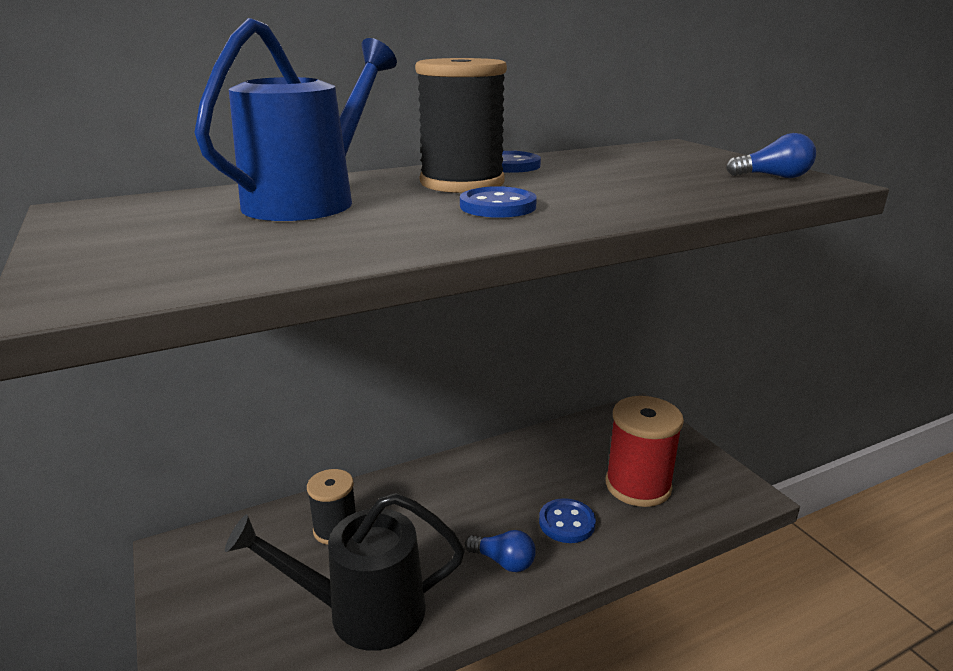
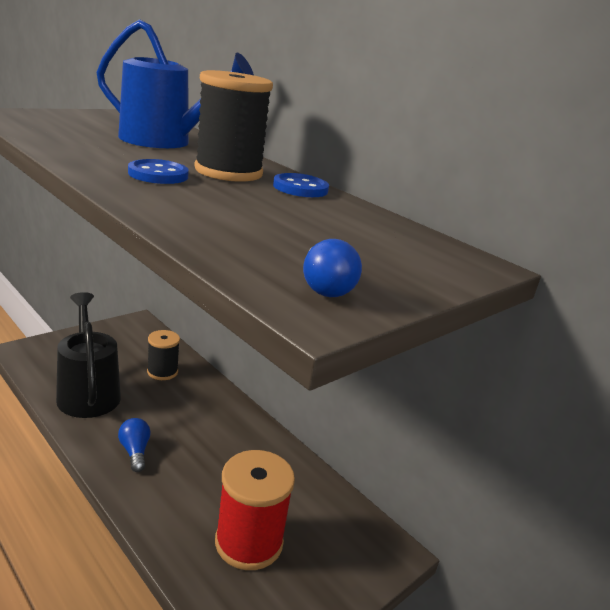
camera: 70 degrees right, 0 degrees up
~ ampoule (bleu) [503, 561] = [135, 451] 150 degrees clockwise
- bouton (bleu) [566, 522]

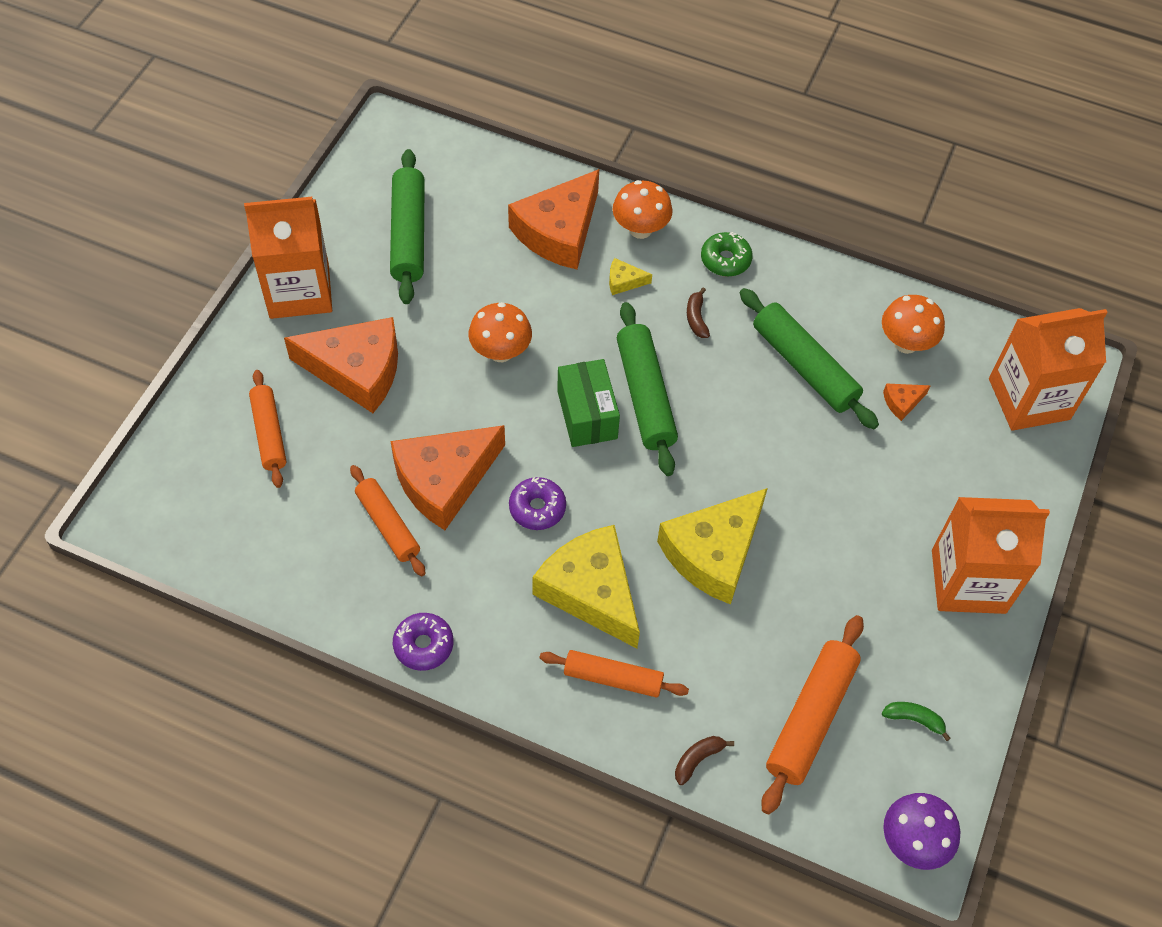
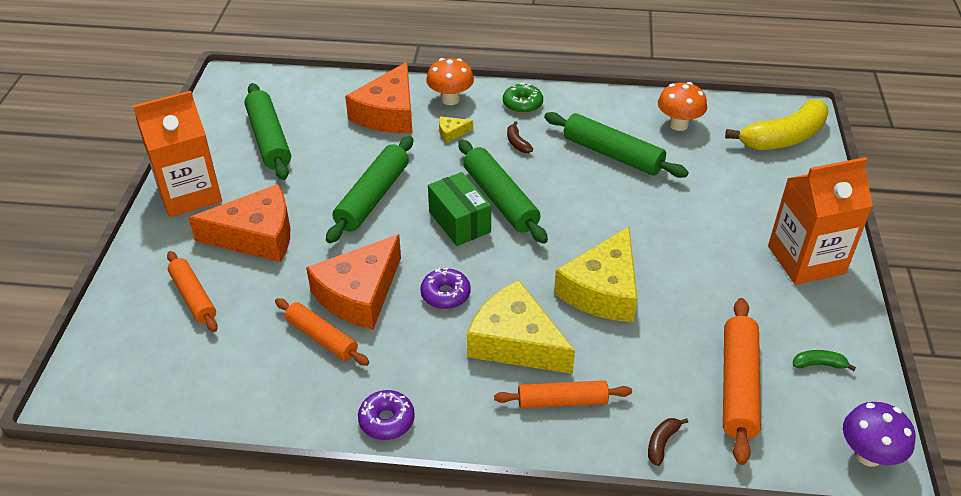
camera: 15 degrees left, 15 degrees down
~ champignon (orange) [501, 352] to rouleau à pâtisserie (vert) [372, 197]
- fromage (orange) [902, 402]
~ brique de lait (orange) [1029, 399] to banane (jaune) [783, 138]

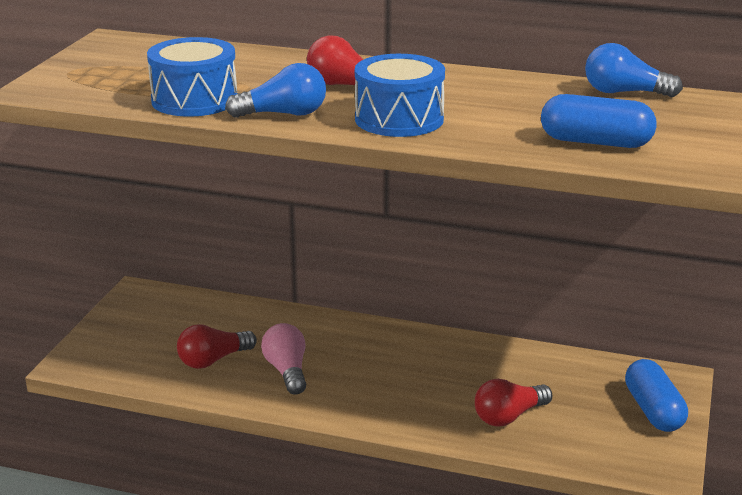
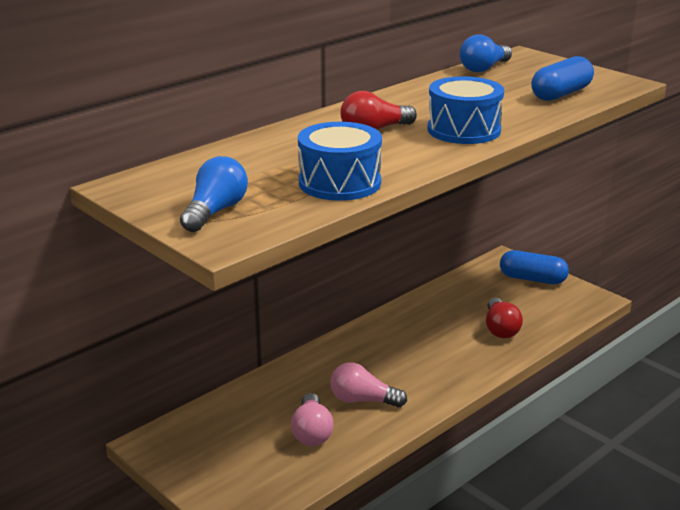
camera: 60 degrees left, 0 degrees up
~ ampoule (rouge) [213, 360] to ampoule (rose) [312, 432]
~ ampoule (bleu) [283, 114] to [215, 212]

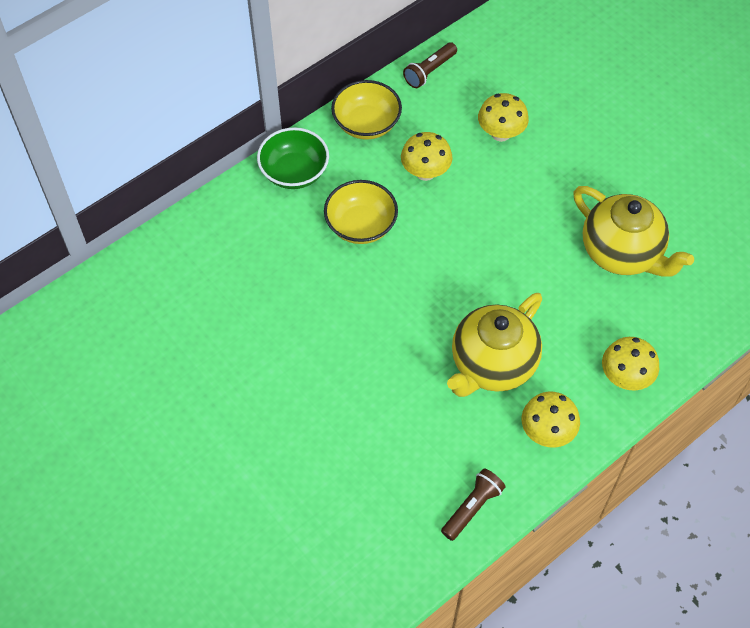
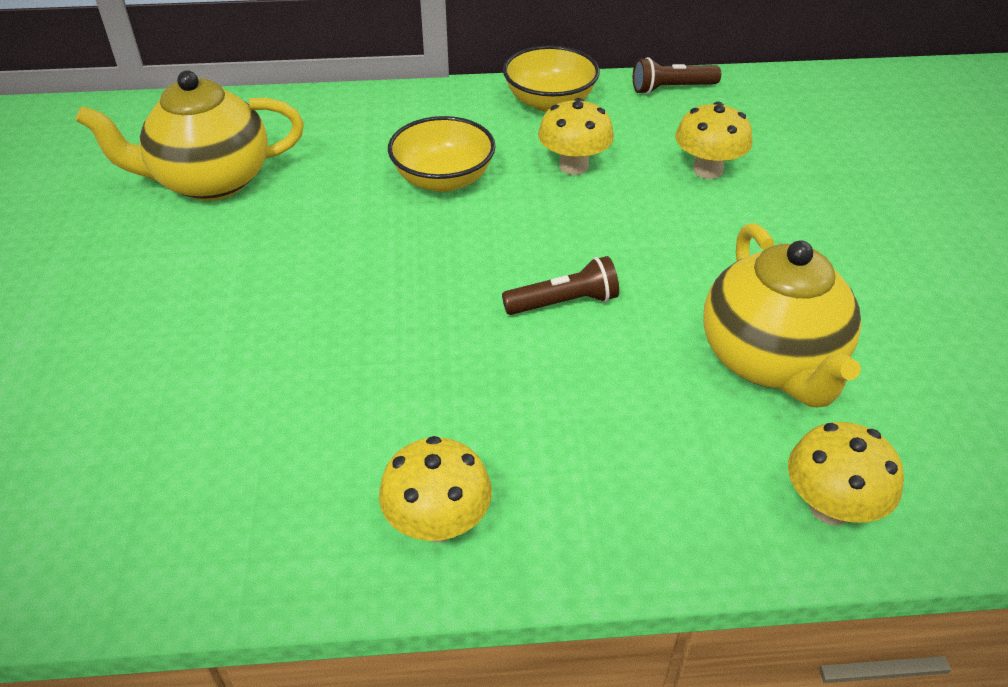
camera: 35 degrees right, 15 degrees down
- bol (vert) [294, 172]
~ lampe de poche (marron) [472, 508] to [563, 302]
~ théière (jaune) [492, 364] to [211, 181]
~ champignon (jaune) [625, 377] to [830, 507]

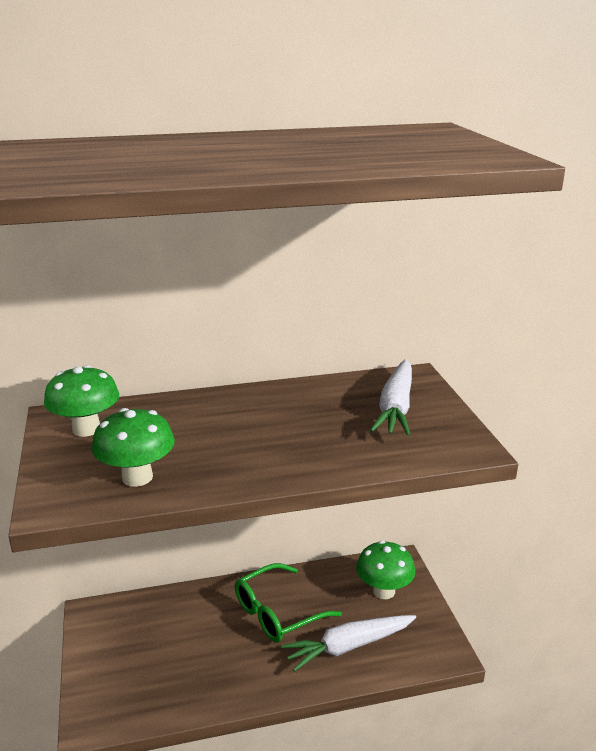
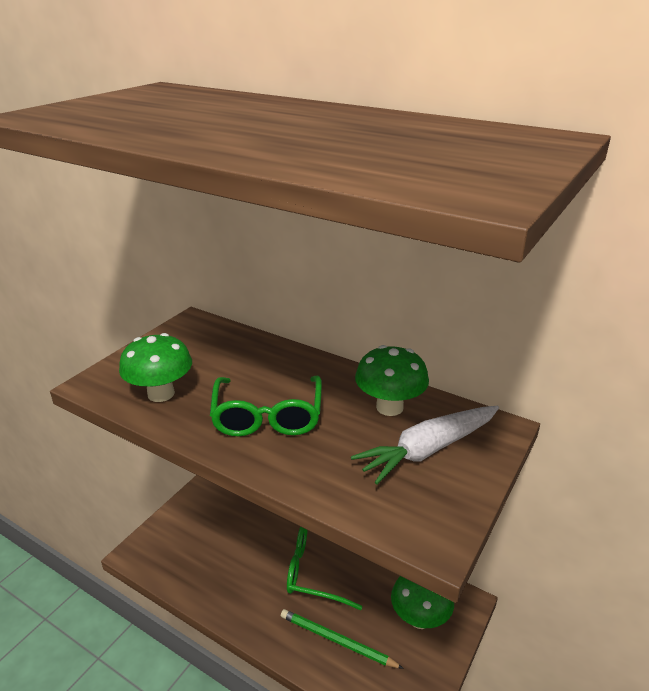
camera: 45 degrees right, 5 degrees up
~ champignon (vert) [86, 429] to [389, 407]
~ carotte (blanc) [348, 647] to crayon (vert) [337, 640]
+ lunettes (vert) [267, 416]

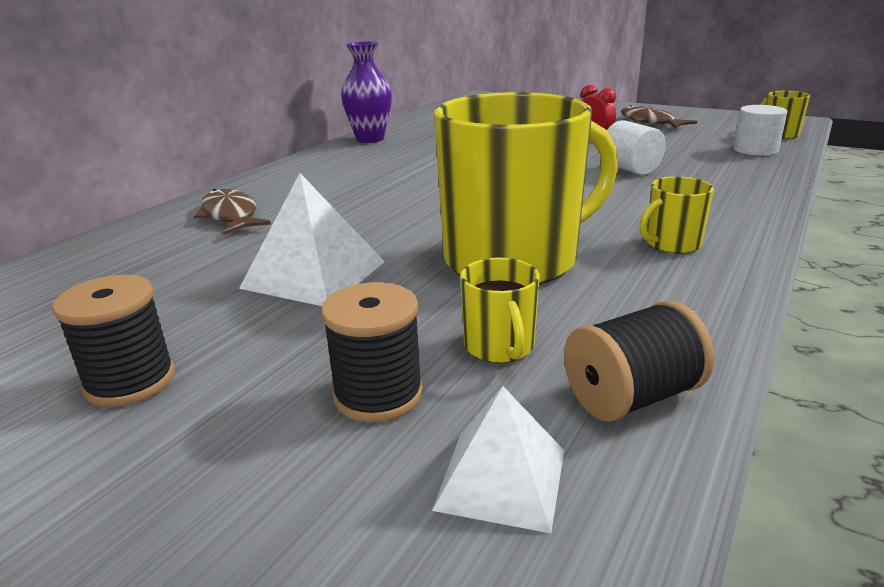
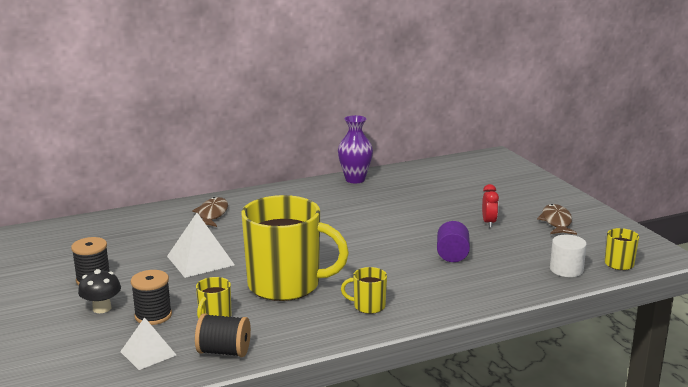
camera: 35 degrees right, 5 degrees down
~ cylindre (blanc) [630, 169] to cylindre (violet) [452, 255]
+ champignon (noir) [102, 308]

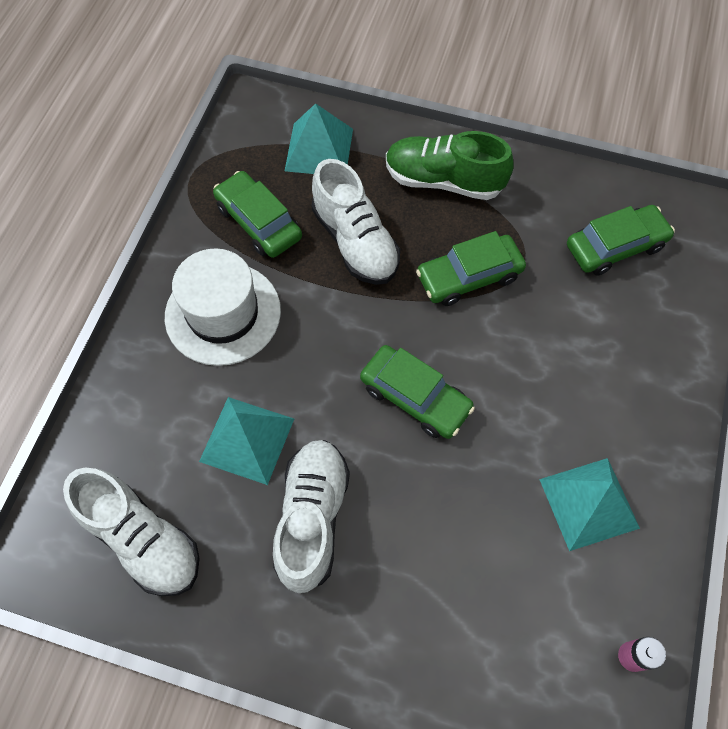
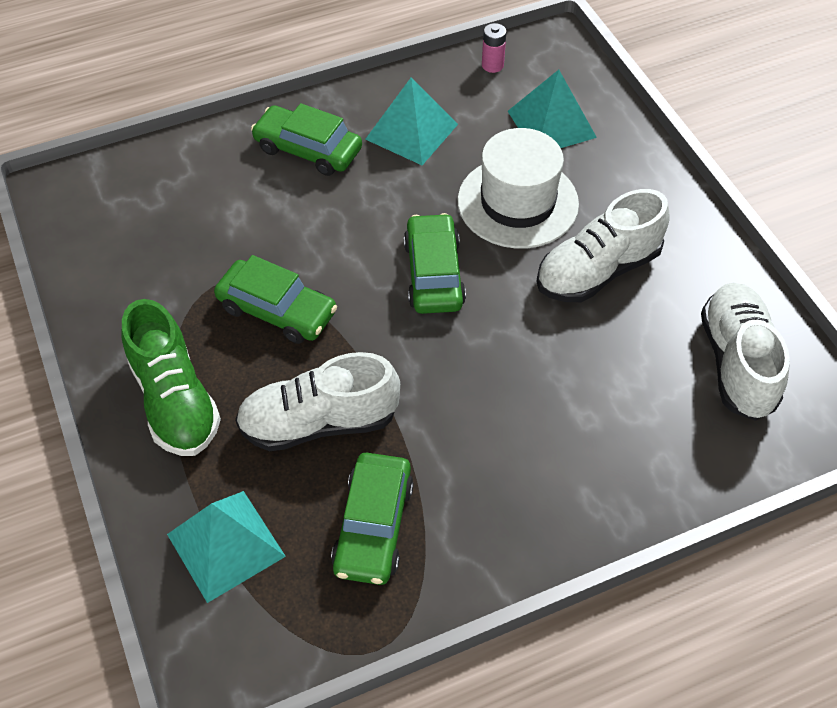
camera: 130 degrees left, 10 degrees down
~ chapeau (blanc) [223, 313] to [517, 202]
~ pyramide (turquoise) [247, 440] to [551, 124]
~ chaussure (blanc) [355, 242] = [319, 422] 120 degrees counterclockwise
~ voiture (vert) [615, 247] to [308, 149]

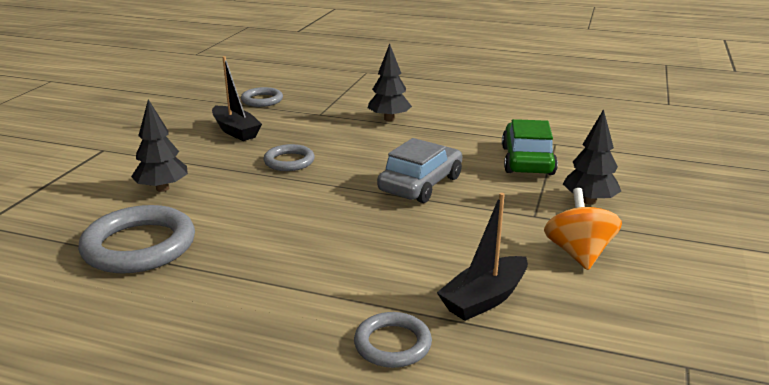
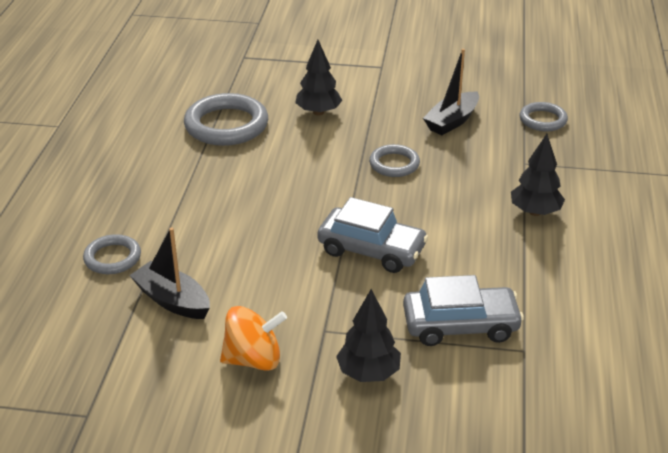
camera: 80 degrees right, 10 degrees up
~ voiture (vert) [527, 160] to voiture (gris) [460, 325]

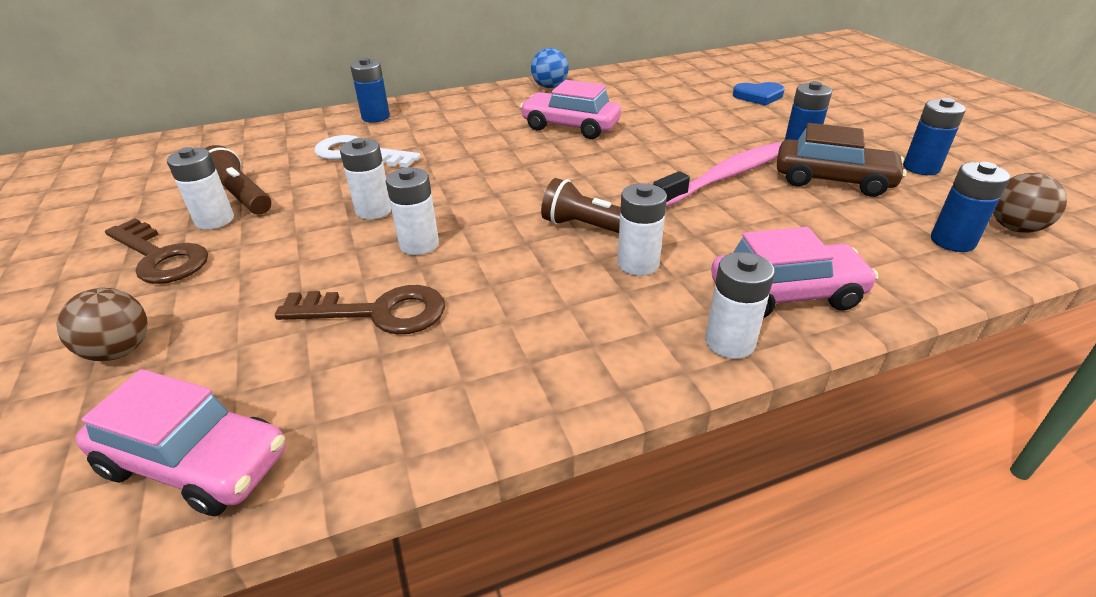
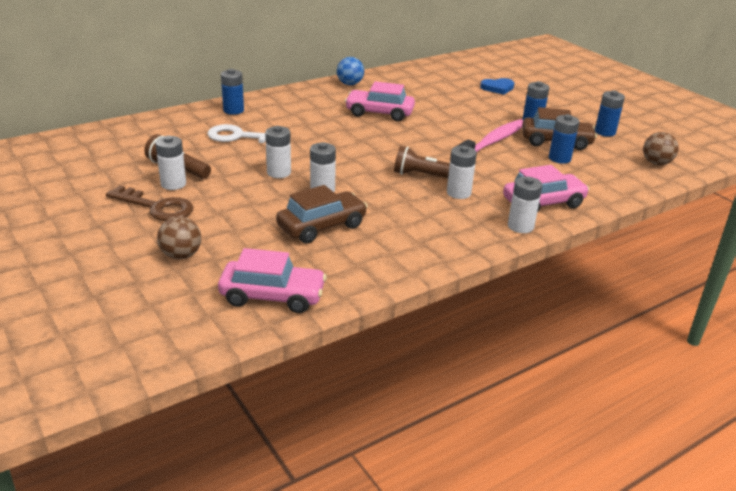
camera: 15 degrees left, 5 degrees down
~ clé (marron) [378, 312] to voiture (marron) [322, 226]
~ pile (bleu) [952, 241] to [559, 158]

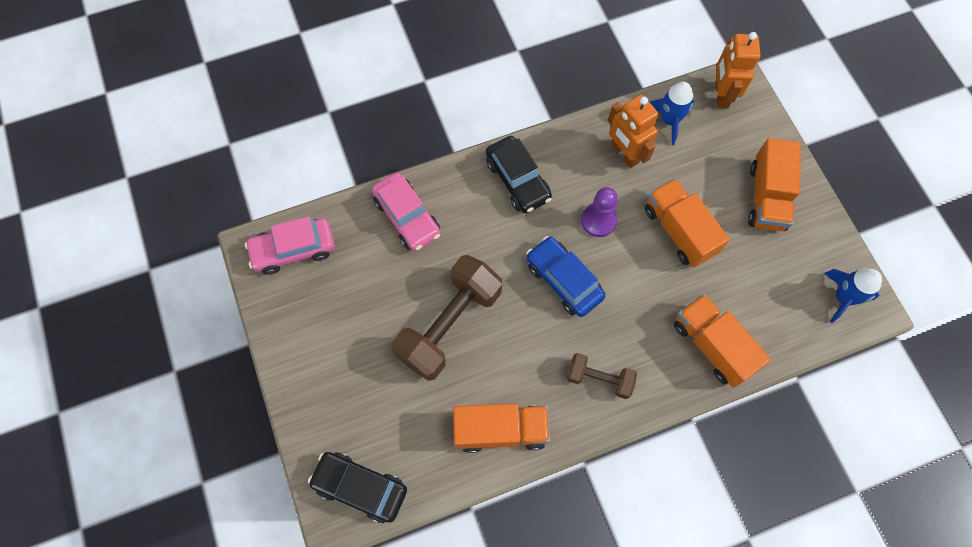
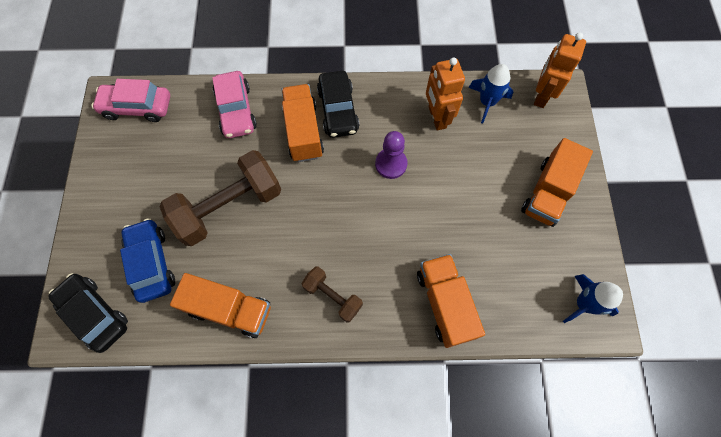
camera: 20 degrees right, 0 degrees up
~ voiture (bleu) [563, 280] to [151, 263]
~ camion (orange) [679, 231] to [303, 132]

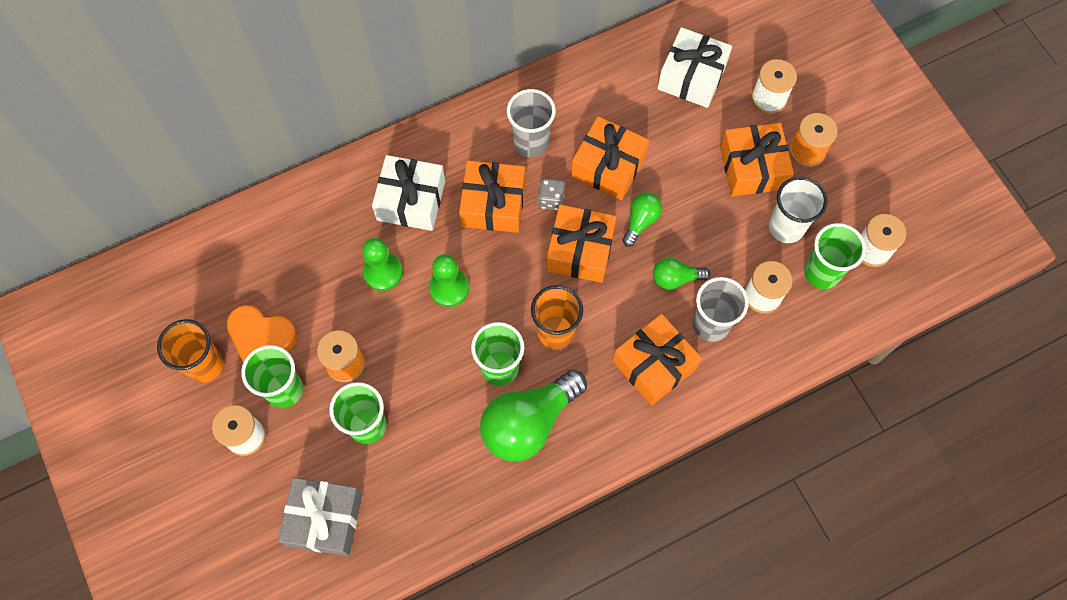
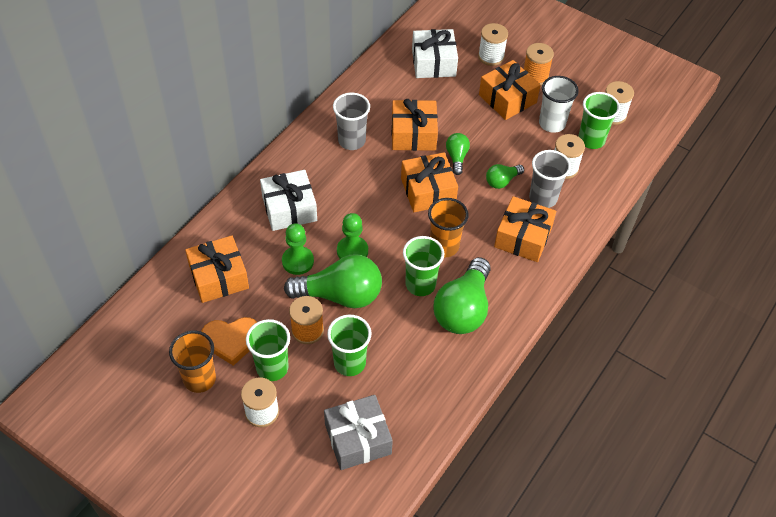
camera: 30 degrees left, 15 degrees down
~ cadeau (orange) [493, 204] to [219, 277]
- dé (gris) [551, 200]
+ ampoule (vert) [340, 295]

